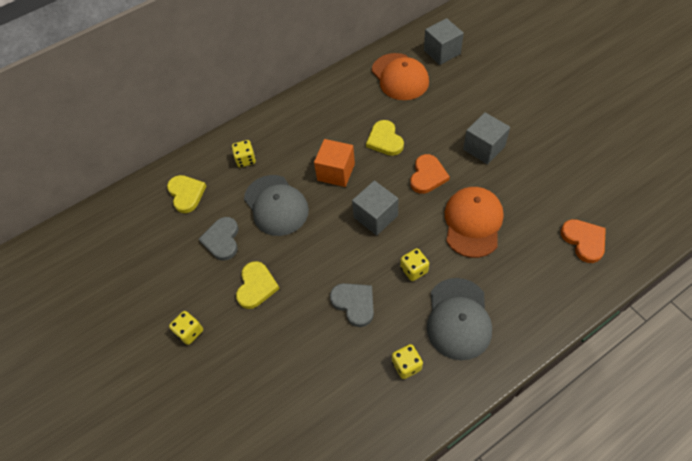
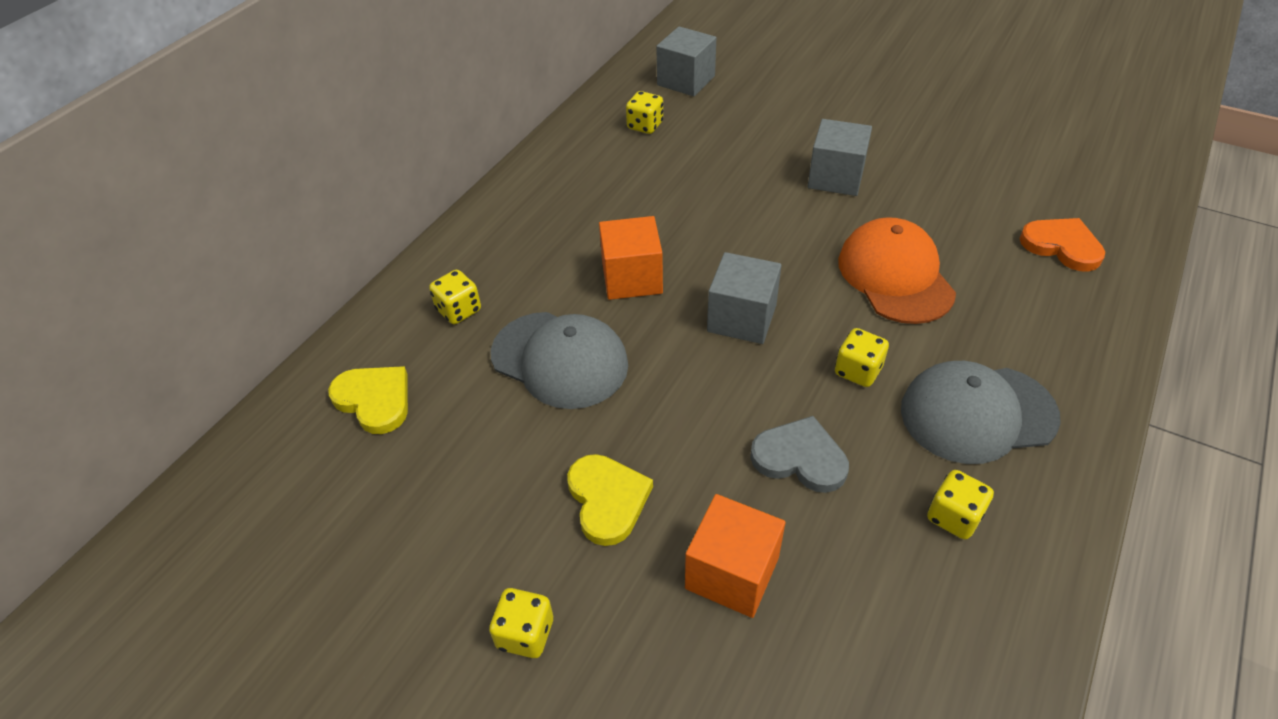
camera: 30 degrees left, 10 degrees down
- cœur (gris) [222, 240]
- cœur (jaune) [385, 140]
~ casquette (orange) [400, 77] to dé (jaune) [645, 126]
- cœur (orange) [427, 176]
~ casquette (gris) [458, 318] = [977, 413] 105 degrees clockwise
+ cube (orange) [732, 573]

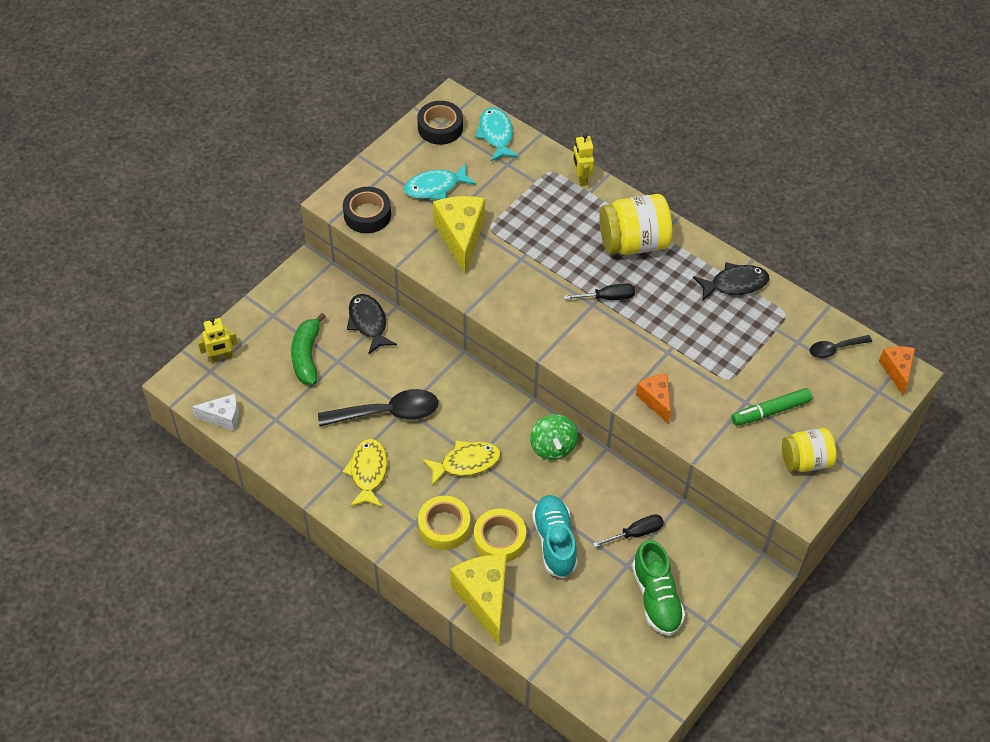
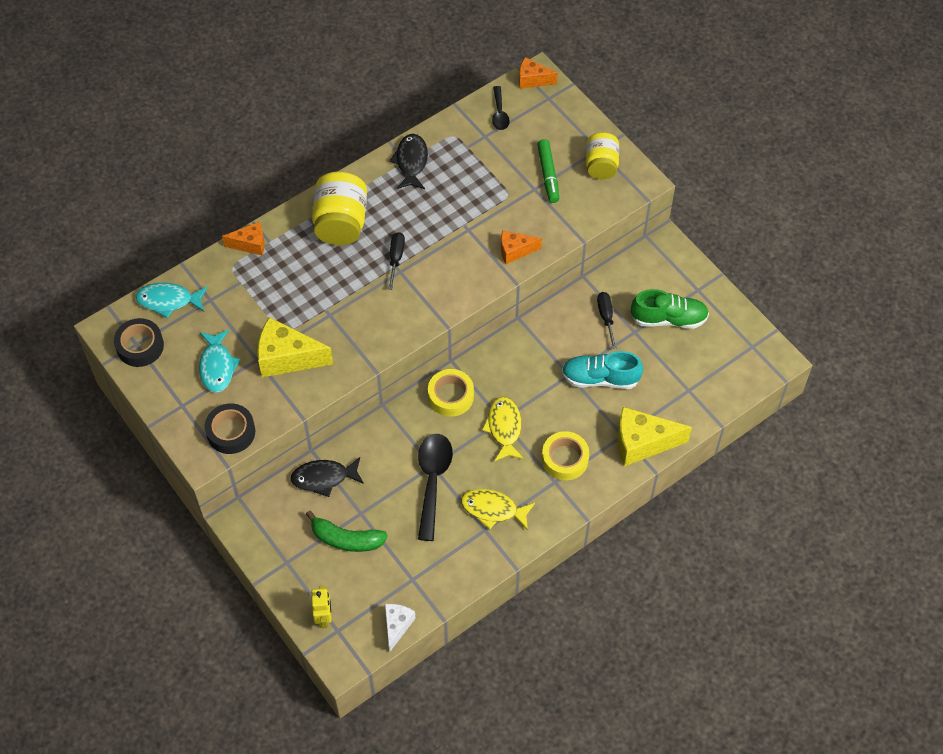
camera: 75 degrees left, 5 degrees up
~ ruban adhésif (jaune) [499, 539] to [451, 396]
- toupie (vert) [553, 447]
~ robot (jaune) [581, 178] to fromage (orange) [250, 244]

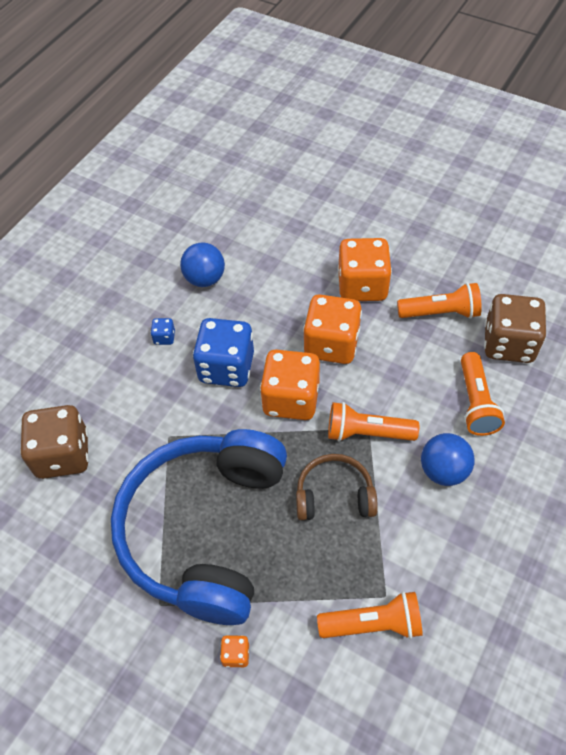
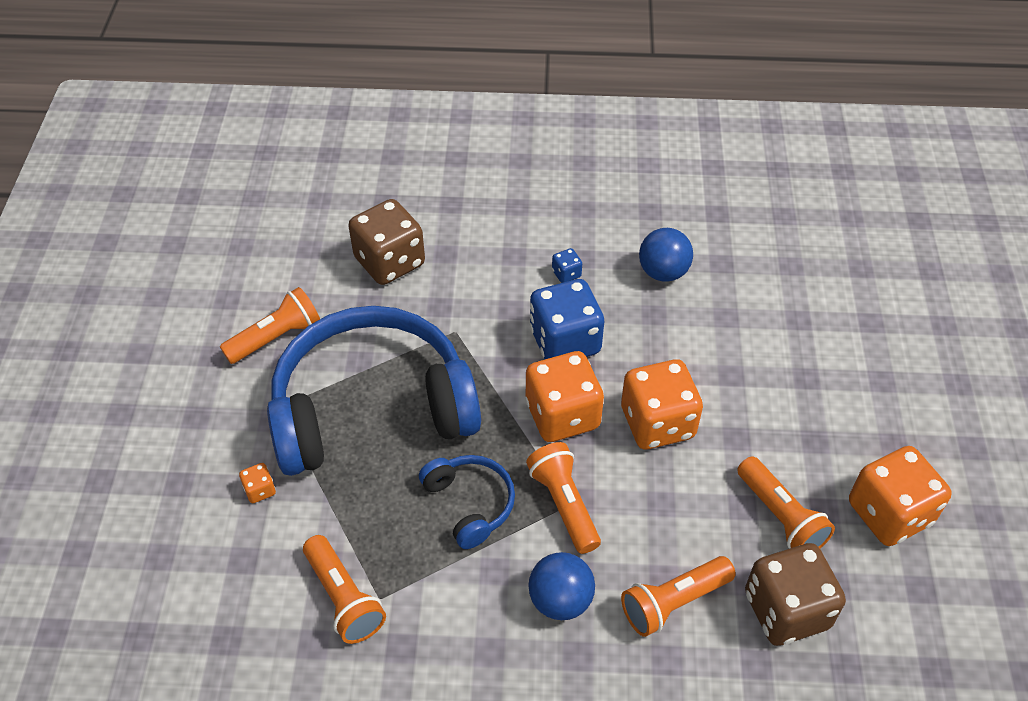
camera: 60 degrees right, 5 degrees down
~ casque audio (marron) [334, 495] to casque audio (bleu) [469, 504]
~ dé (orange) [362, 286] to [889, 513]
+ lampe de poche (orange) [276, 337]

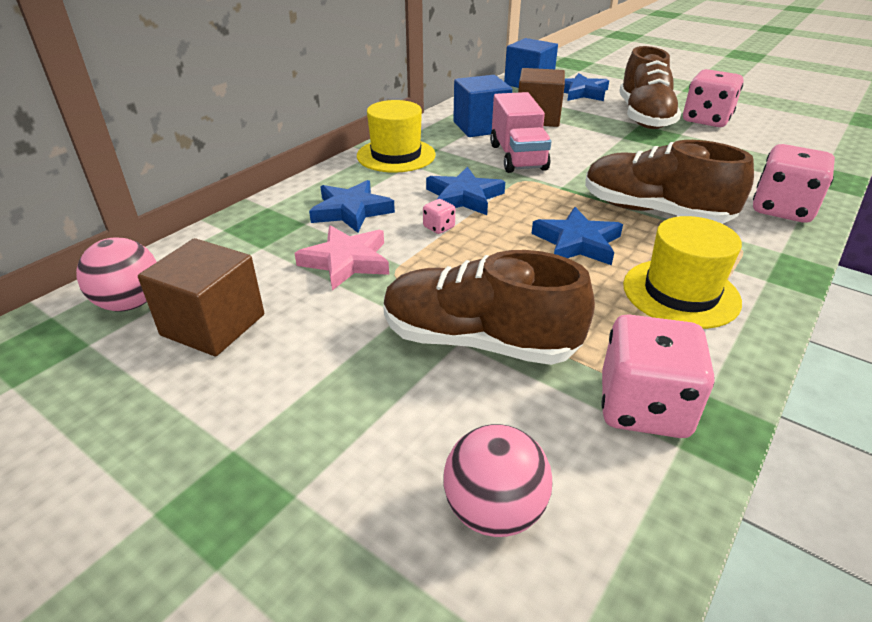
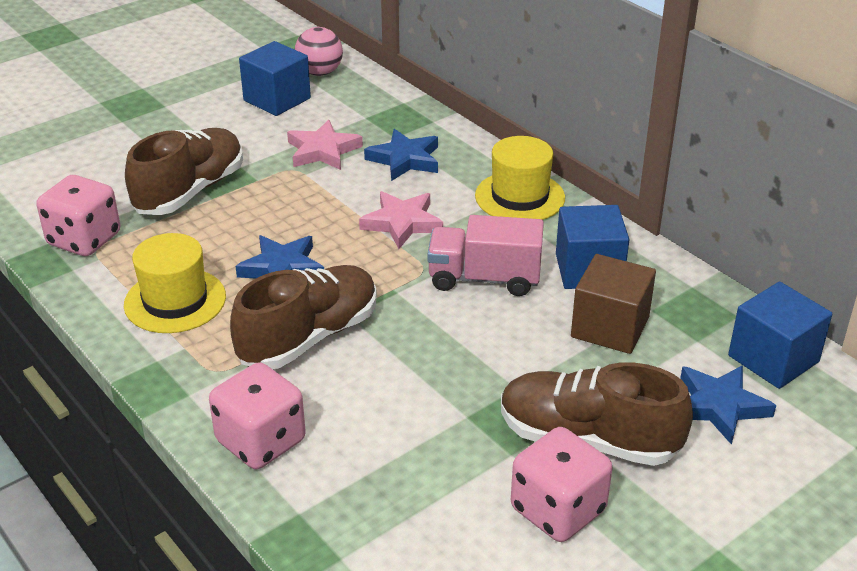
camera: 105 degrees right, 0 degrees up
~ cube (marron) [213, 325] to cube (bleu) [277, 99]
- dé (rose) [439, 227]
~ étoile (bleu) [464, 197] to étoile (rose) [402, 223]
- balle (rose) [494, 510]

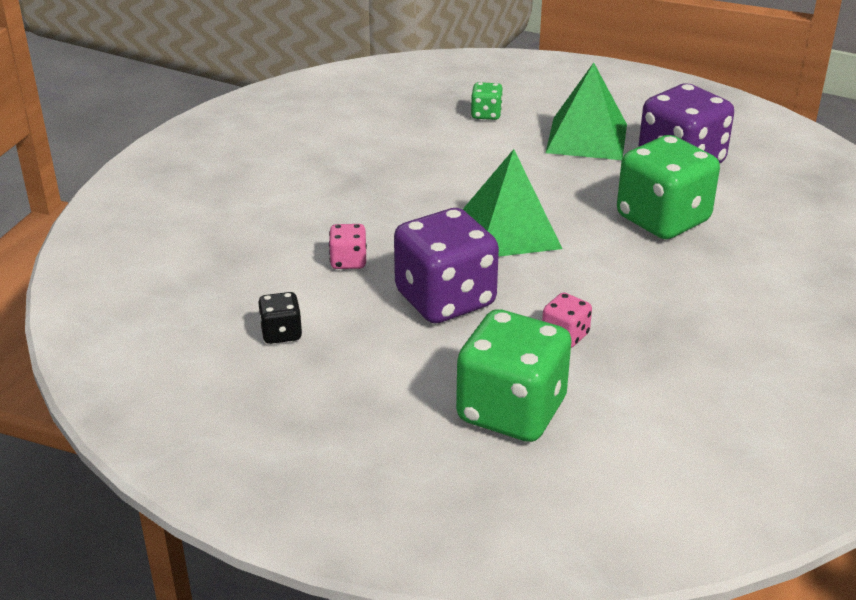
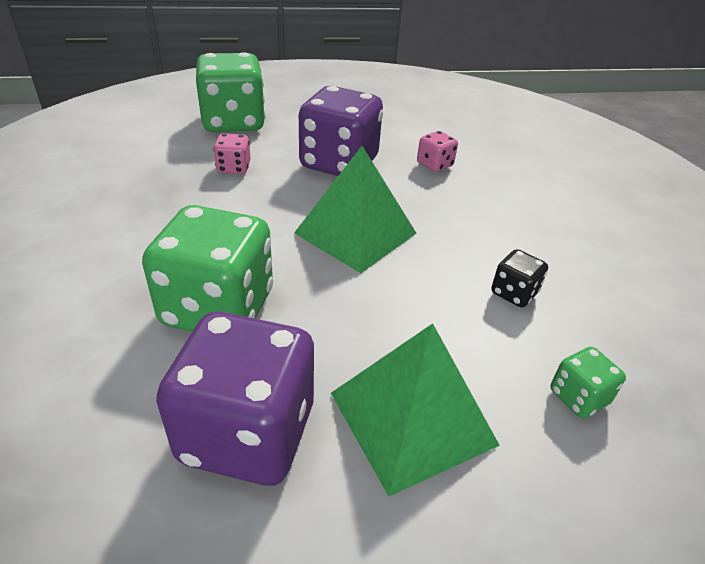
camera: 140 degrees right, 5 degrees up
~ dé (noir) [281, 333] to [514, 293]

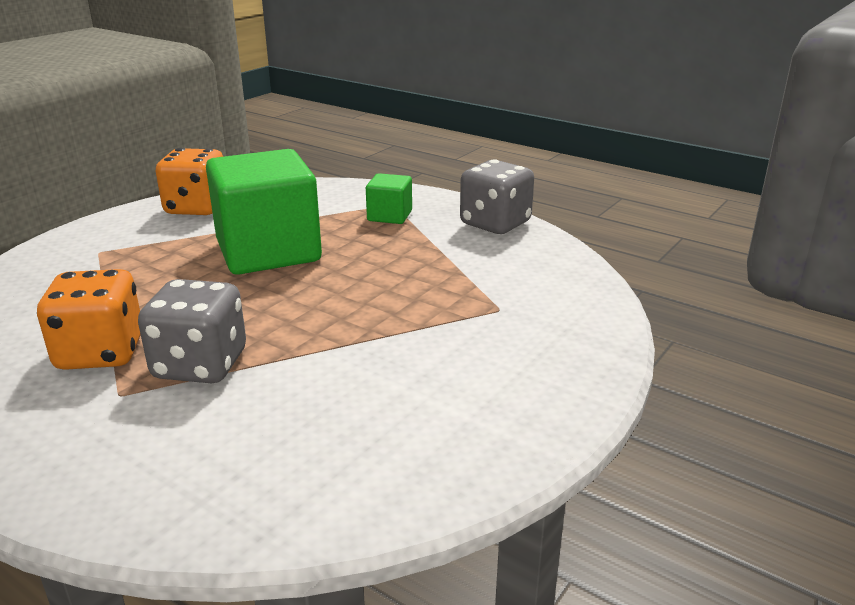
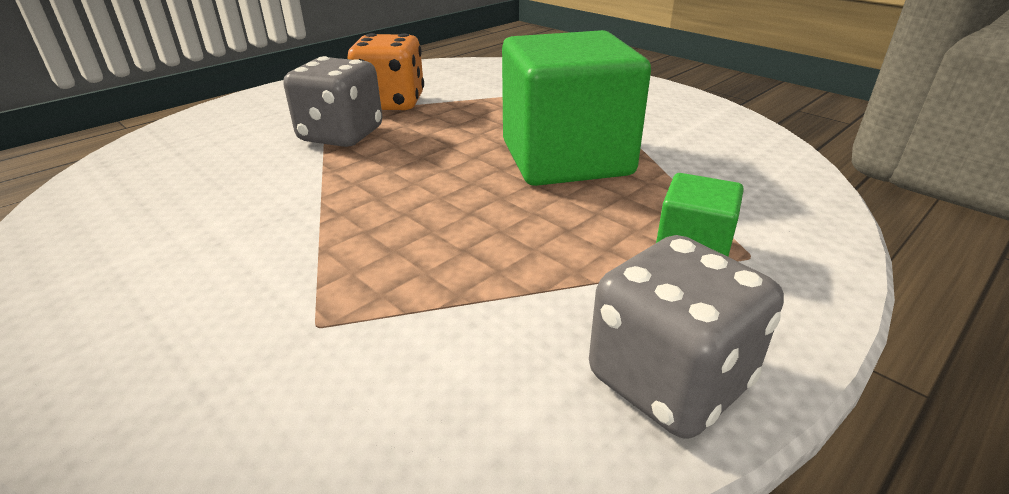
camera: 100 degrees right, 5 degrees up
- dé (orange) [197, 208]

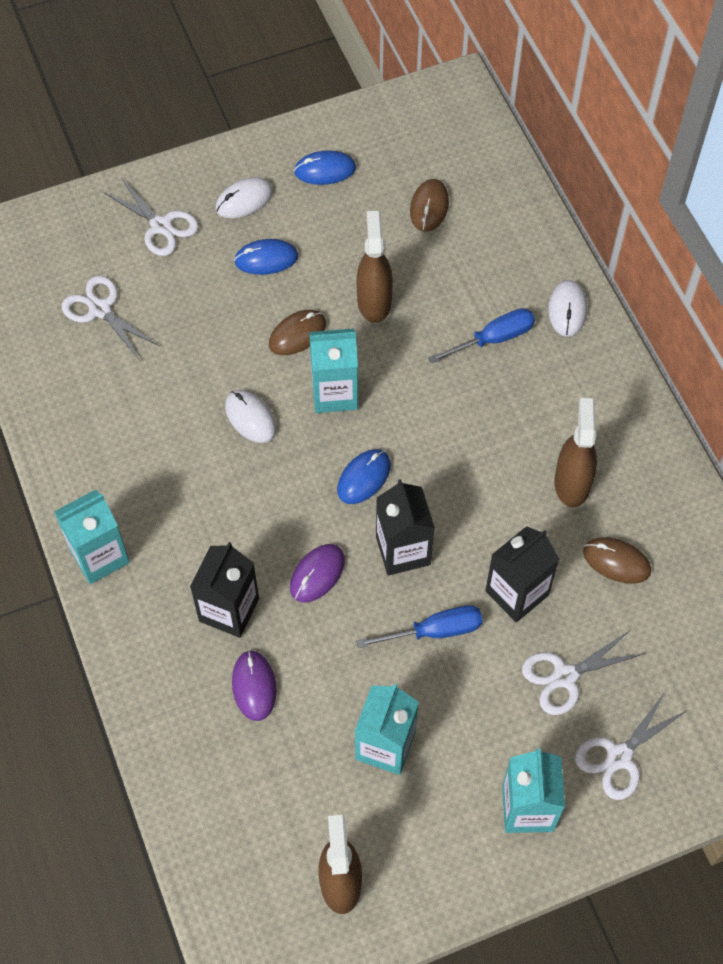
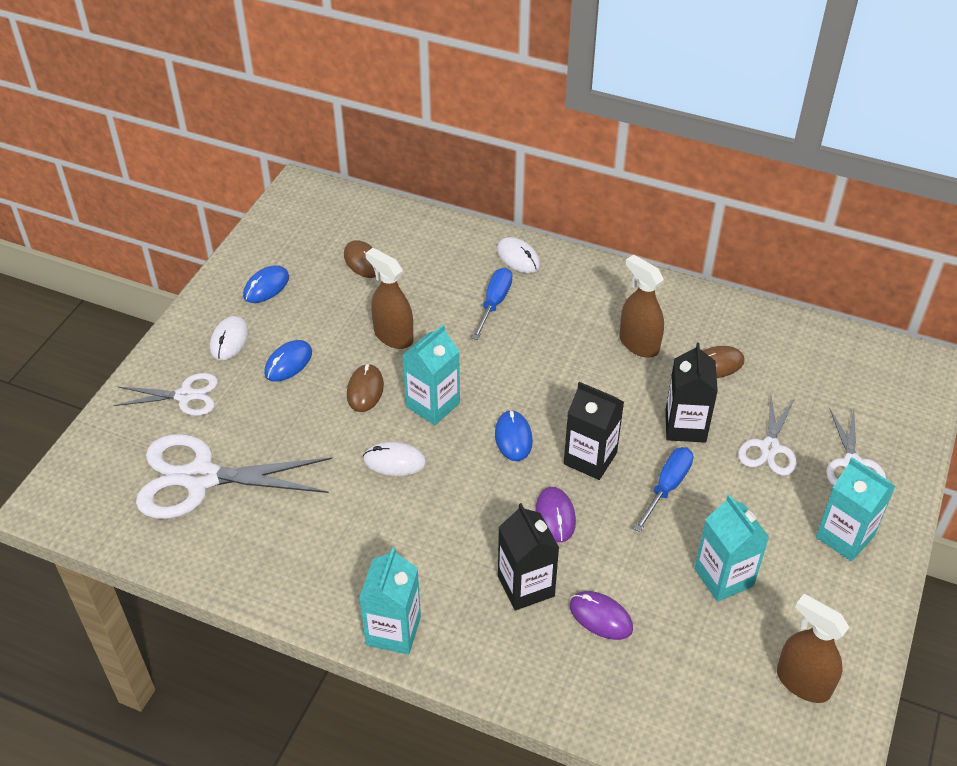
camera: 45 degrees left, 15 degrees down
~ ciseaux (blanc) [100, 310] = [201, 478] x1.78

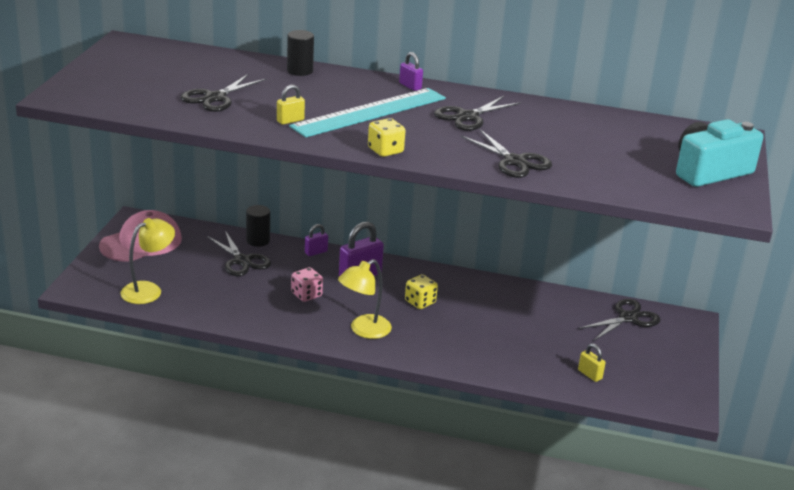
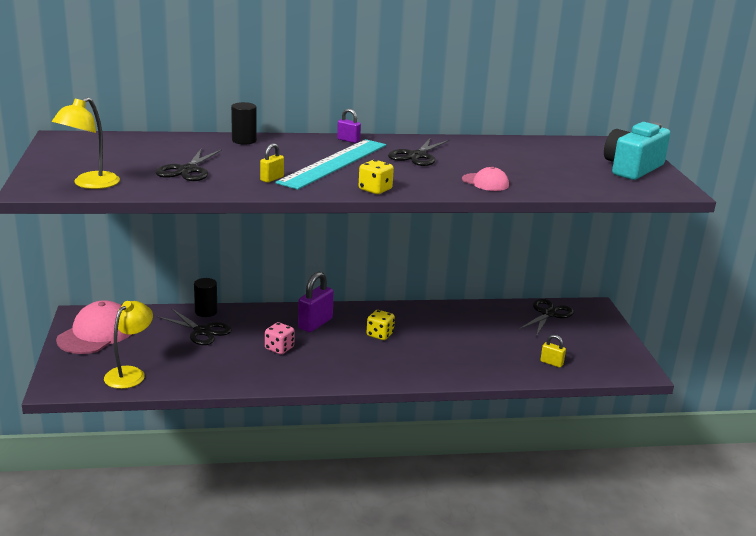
camera: 20 degrees left, 5 degrees down
- cadenas (violet) [316, 252]
~ lampe (jaune) [363, 330] to [90, 184]
~ ciseaux (noir) [514, 161] to casquette (rose) [485, 182]

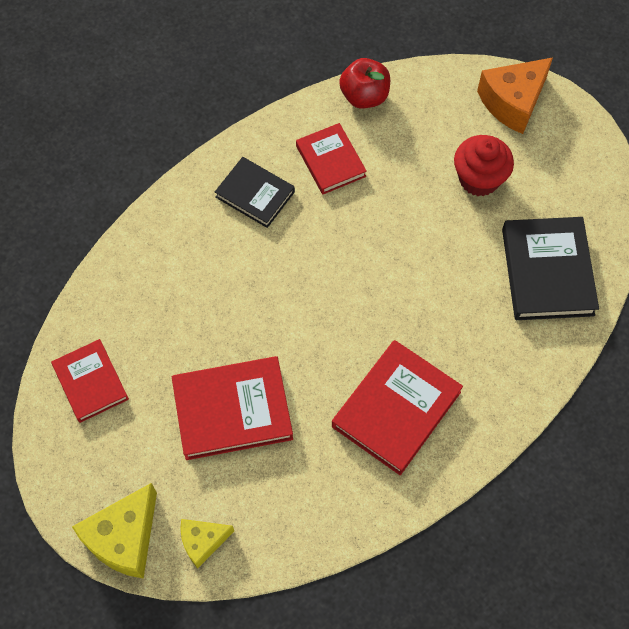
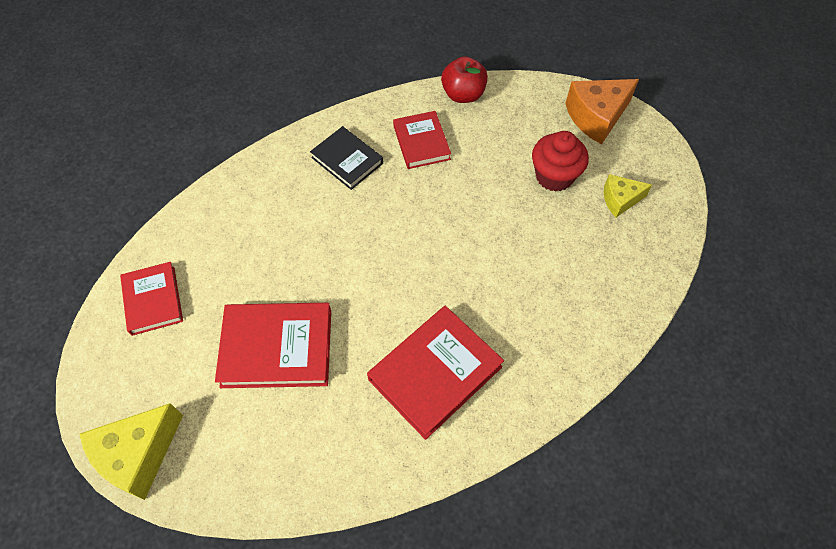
camera: 10 degrees right, 5 degrees down
~ fromage (jaune) [203, 542] to [620, 200]
- livre (noir) [547, 272]

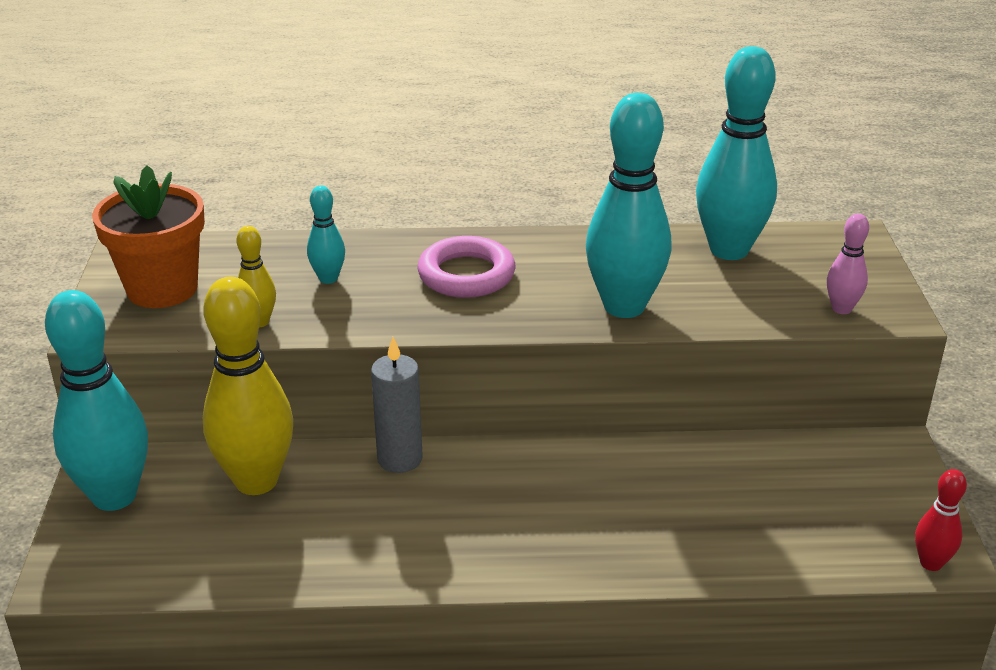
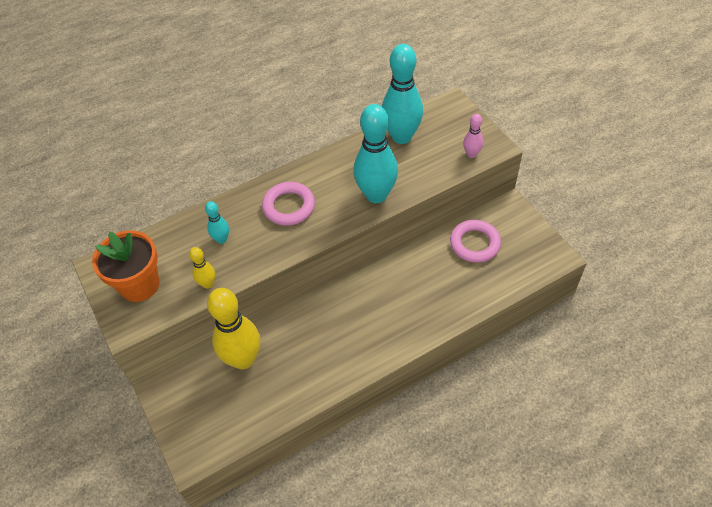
camera: 25 degrees left, 20 degrees up
- quille (turquoise) [114, 496]
- bougie (gris) [400, 459]
- quille (rouge) [931, 563]
+ anneau (rose) [474, 244]

